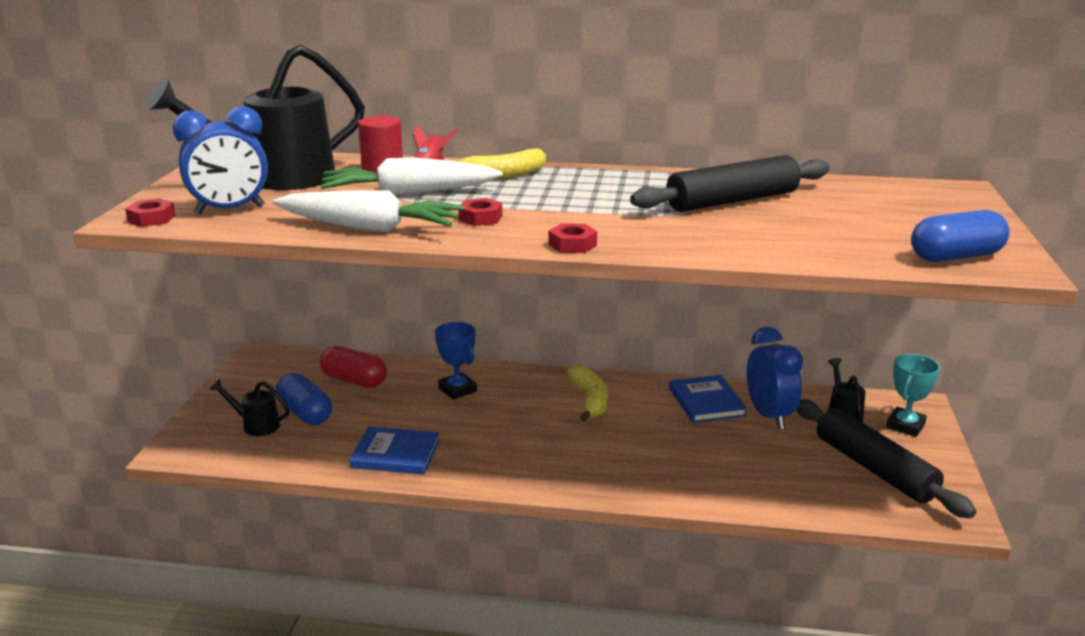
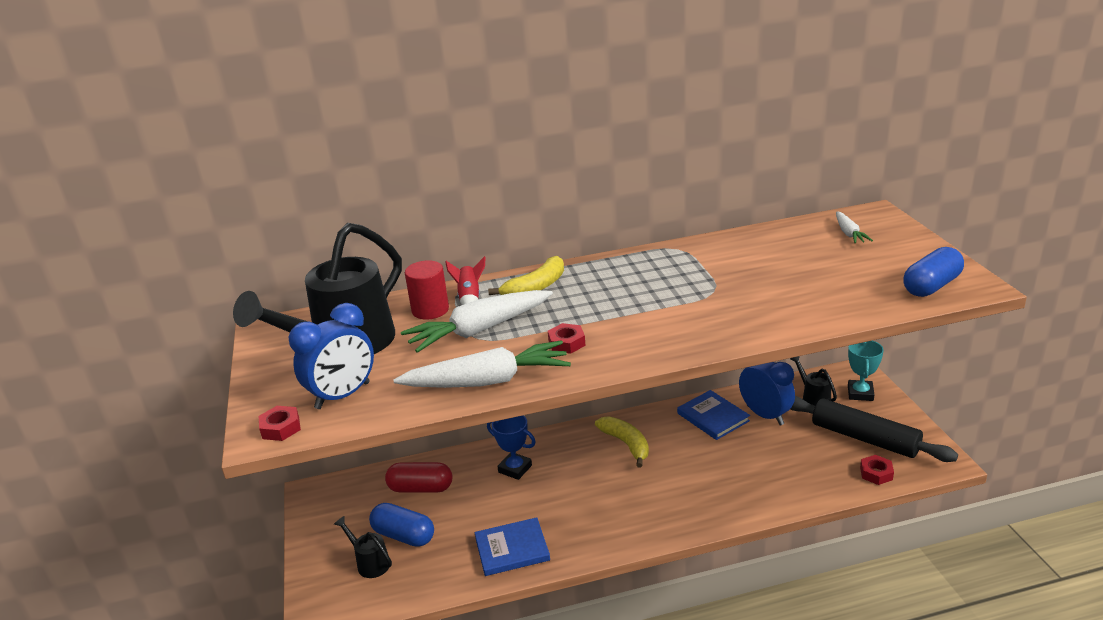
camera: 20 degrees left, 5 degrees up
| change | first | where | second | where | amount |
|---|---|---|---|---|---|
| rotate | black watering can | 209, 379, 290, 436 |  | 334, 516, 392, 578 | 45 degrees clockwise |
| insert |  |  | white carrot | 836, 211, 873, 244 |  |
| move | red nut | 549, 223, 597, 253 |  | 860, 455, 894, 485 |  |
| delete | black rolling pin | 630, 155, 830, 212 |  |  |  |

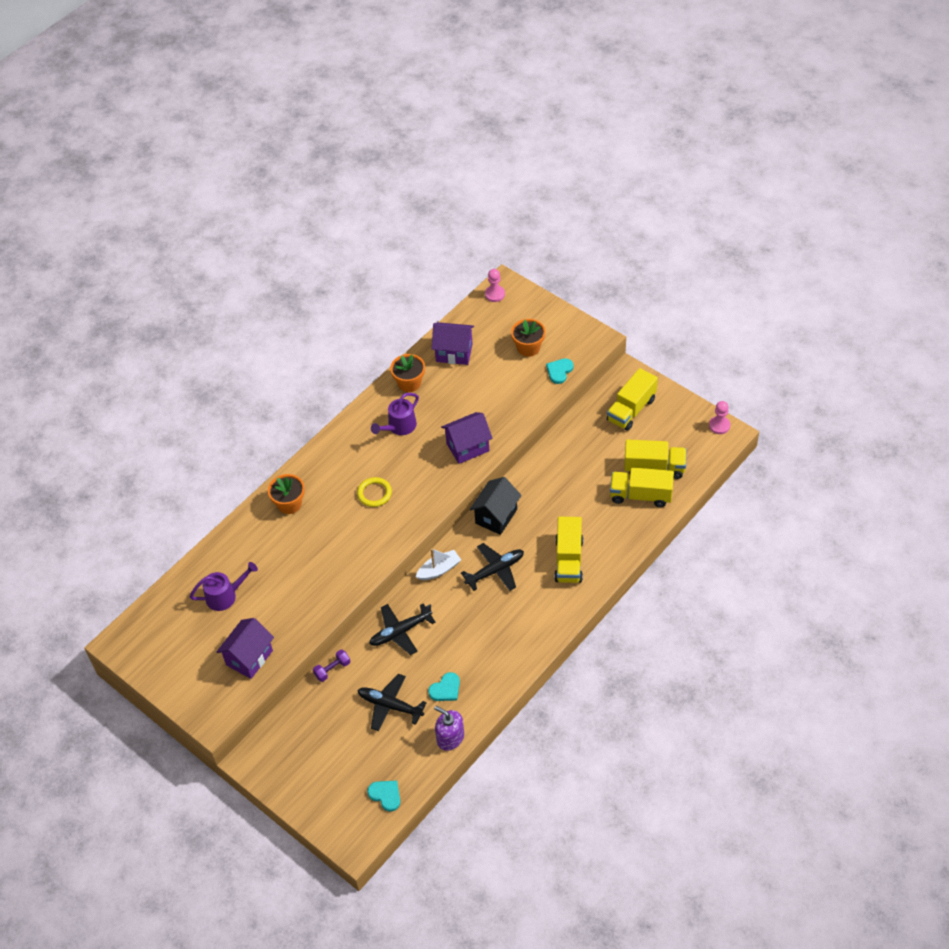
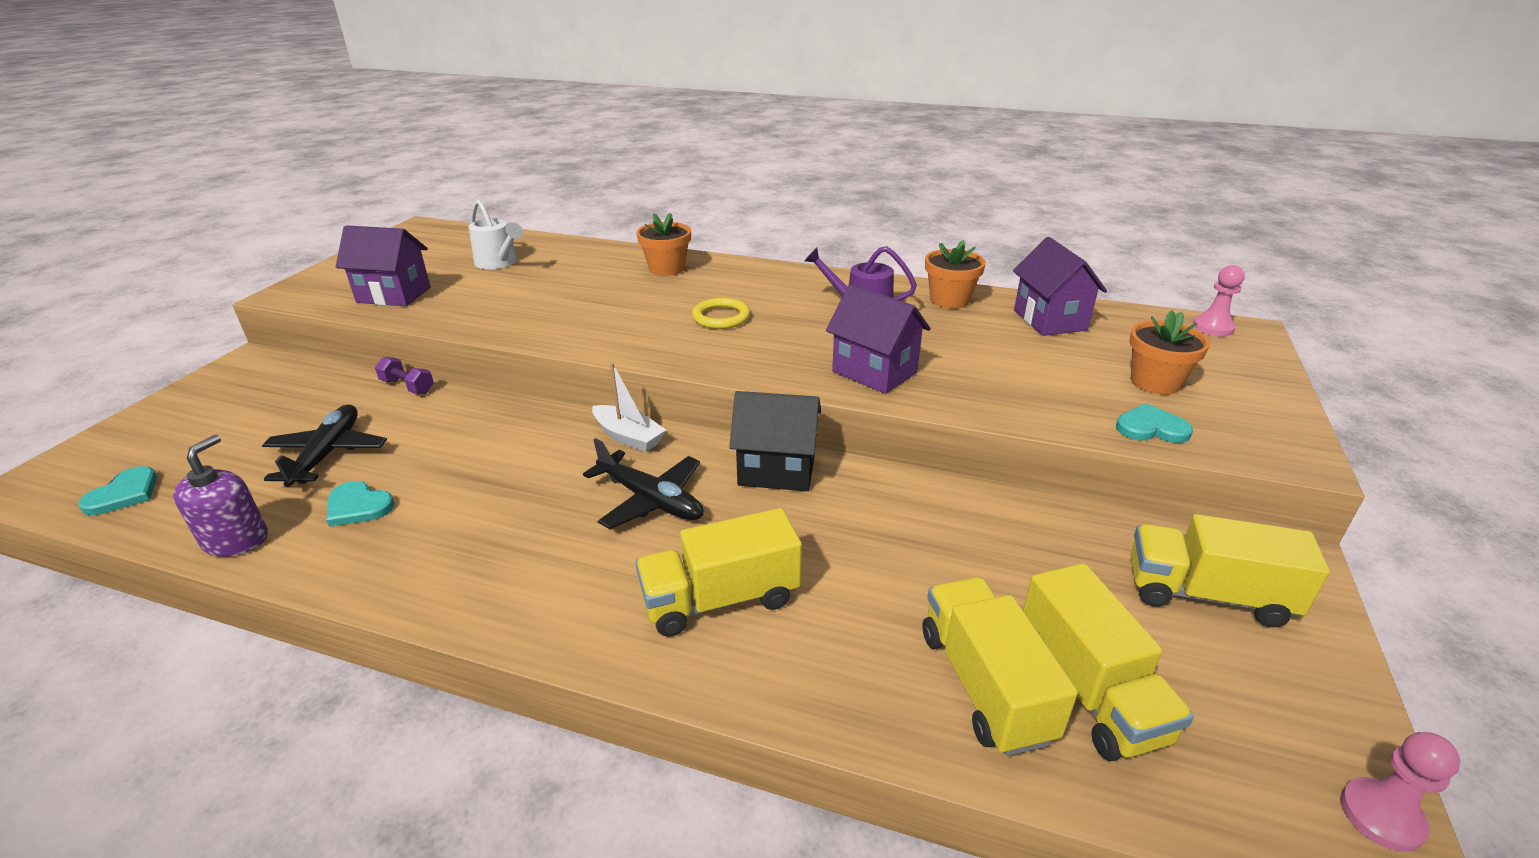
camera: 65 degrees right, 20 degrees down
| change | first | where | second | where | amount |
|---|---|---|---|---|---|
| recolor | purple watering can | 190, 562, 258, 611 | white watering can | 468, 199, 523, 269 |  |
| delete | black plane | 369, 603, 436, 655 |  |  |  |

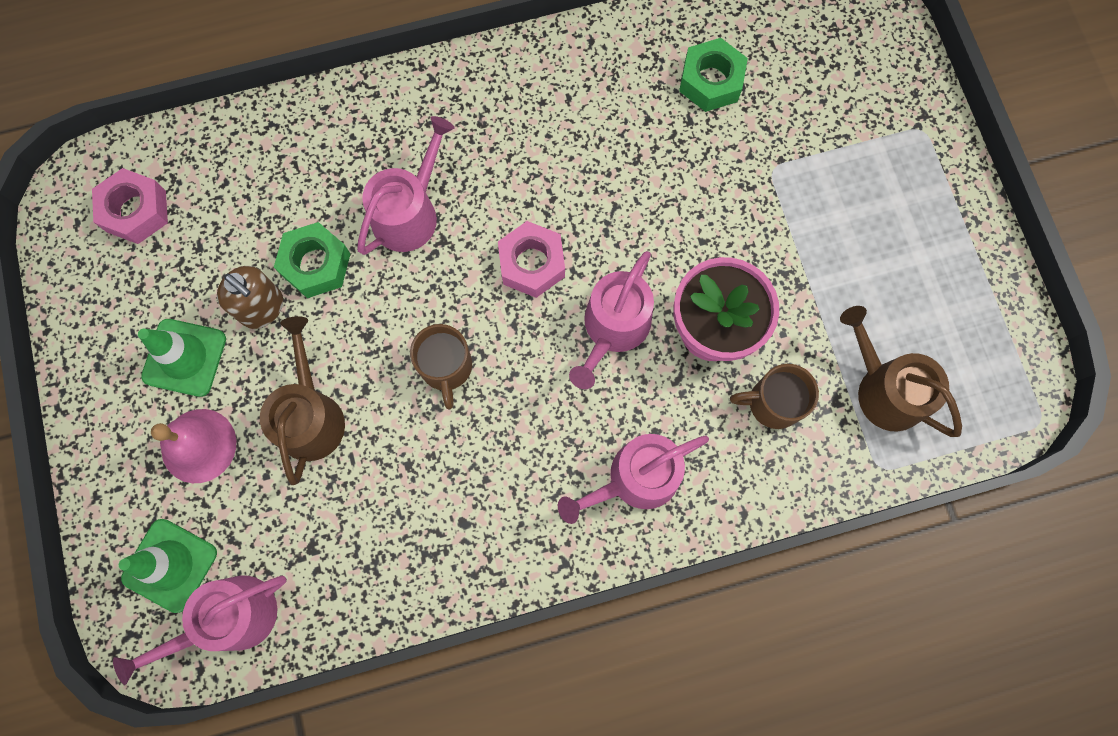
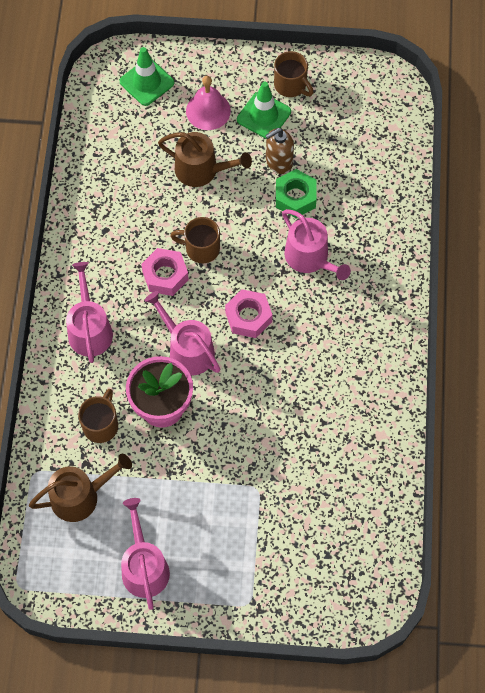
camera: 110 degrees right, 10 degrees down
| change | first | where | second | where | amount |
|---|---|---|---|---|---|
| move | pink watering can | 113, 576, 287, 685 |  | 121, 498, 170, 610 |  |
| move | pink nut | 92, 168, 168, 244 |  | 141, 248, 189, 296 |  |
| insert |  |  | brown mug | 274, 51, 314, 97 |  |
| delete | green nut | 679, 38, 748, 112 |  |  |  |

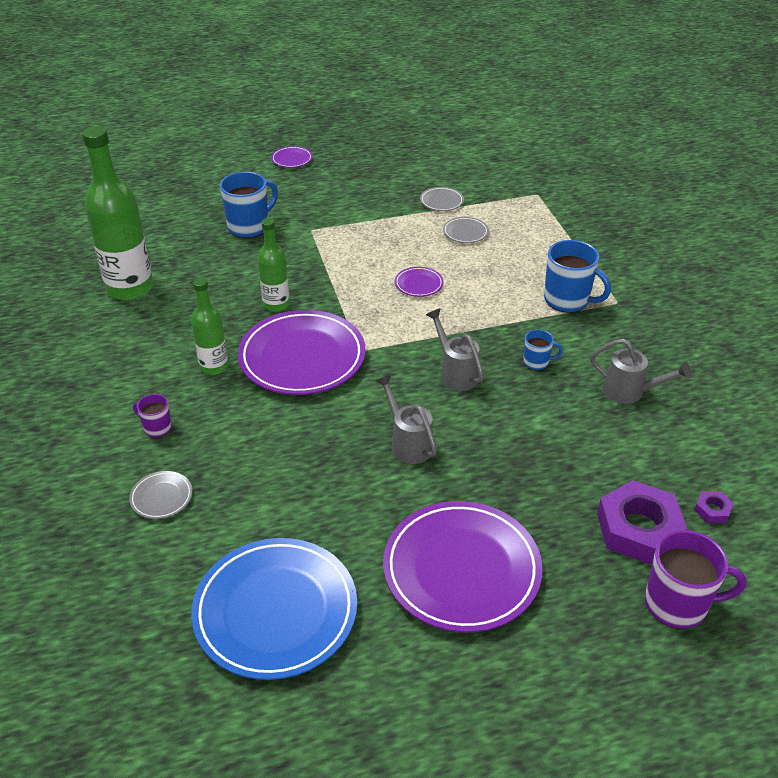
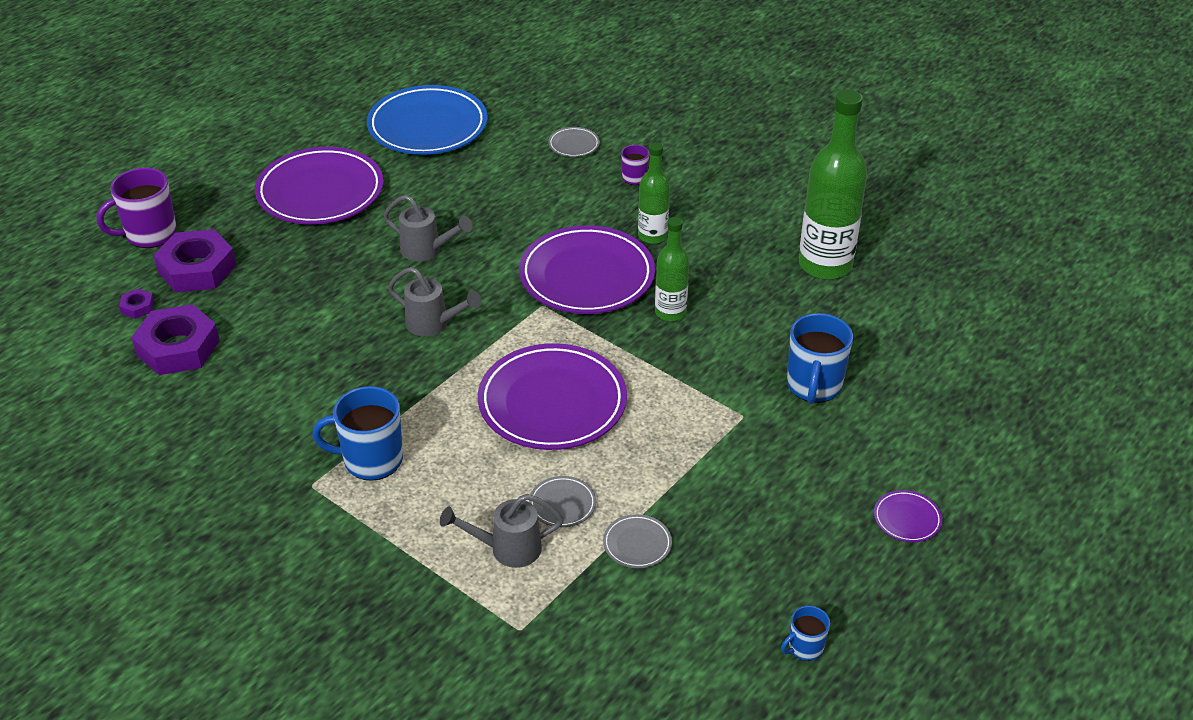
camera: 145 degrees right, 0 degrees up
| change | first | where | second | where | amount |
|---|---|---|---|---|---|
| insert |  |  | purple nut | 131, 304, 220, 375 |  |
| move | grey watering can | 590, 339, 692, 404 |  | 440, 494, 564, 568 |  |
| resize | purple plate | 395, 267, 444, 297 |  | 478, 343, 627, 450 | x2.37 |
| move | blue mug | 523, 329, 563, 371 |  | 781, 606, 830, 661 |  |

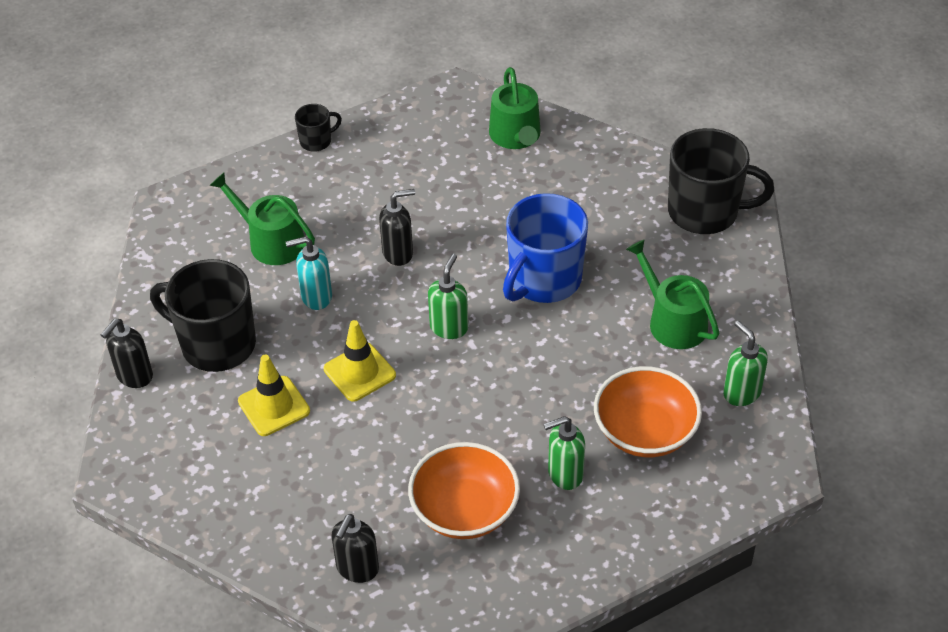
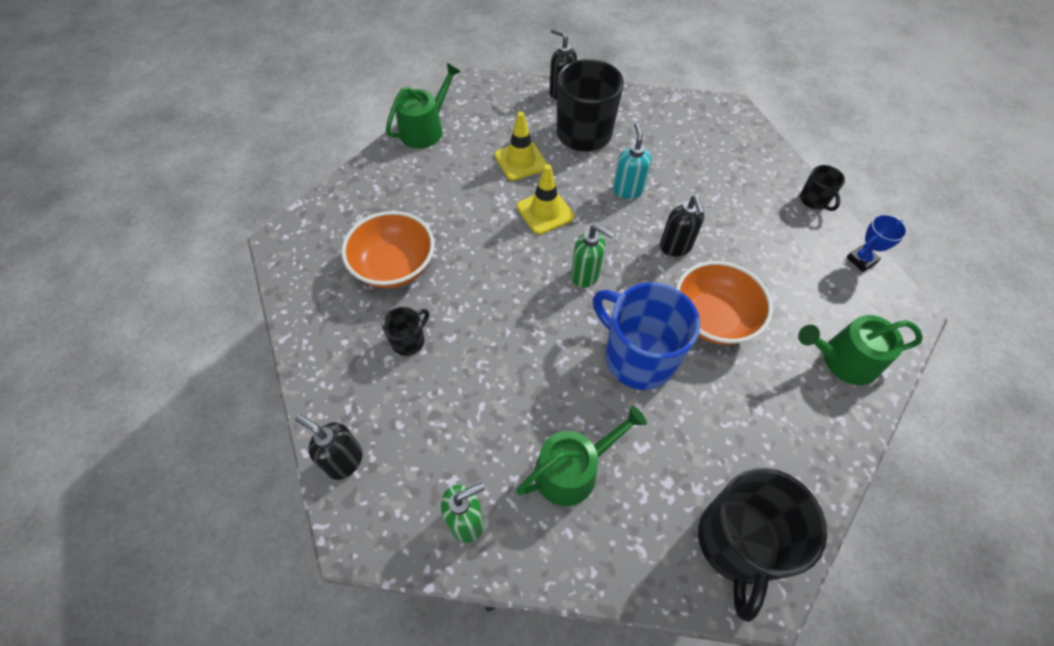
camera: 95 degrees right, 10 degrees up
| change | first | where | second | where | amount |
|---|---|---|---|---|---|
| move | black soap dispenser | 332, 514, 379, 583 |  | 295, 414, 362, 480 |  |
| replace | green soap dispenser | 543, 416, 585, 490 | black mug | 382, 307, 429, 356 |  |
| move | green watering can | 209, 173, 315, 265 |  | 386, 63, 461, 149 |  |
| move | orange bowl | 594, 366, 702, 457 |  | 676, 261, 773, 345 |  |
| insert |  |  | blue trophy | 846, 214, 907, 272 |  |

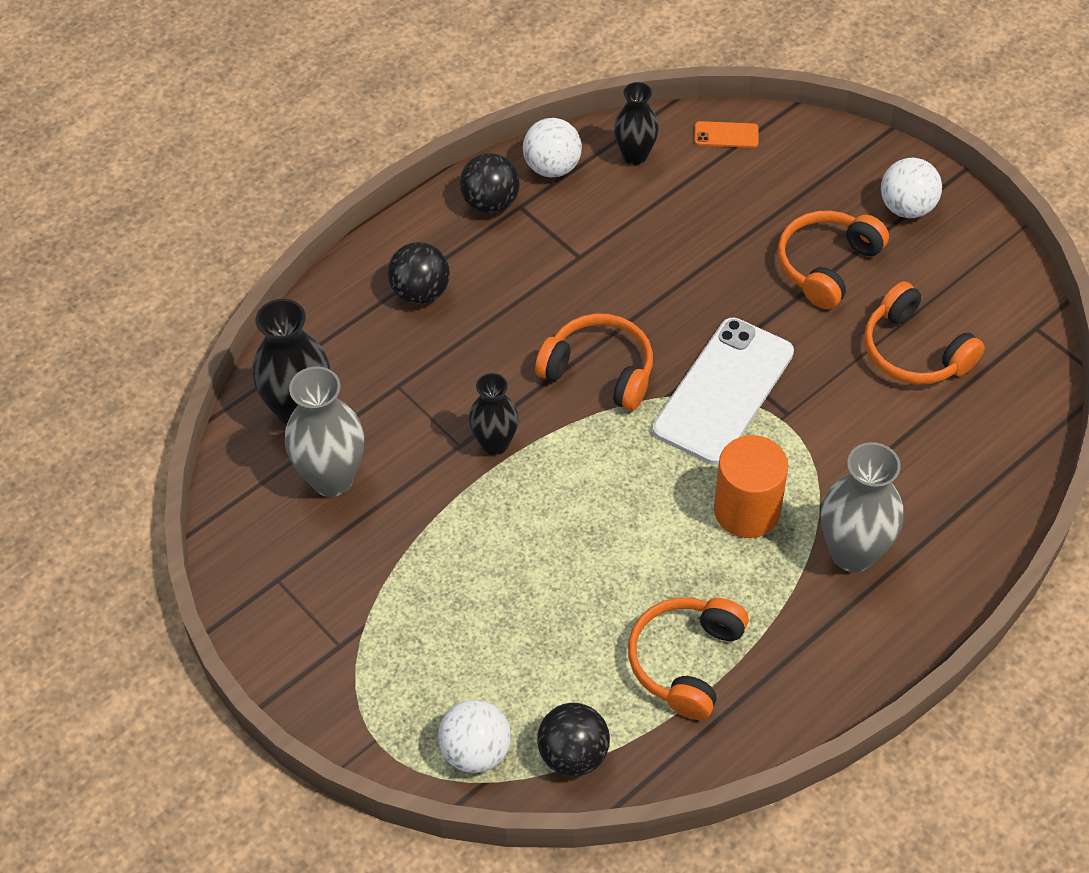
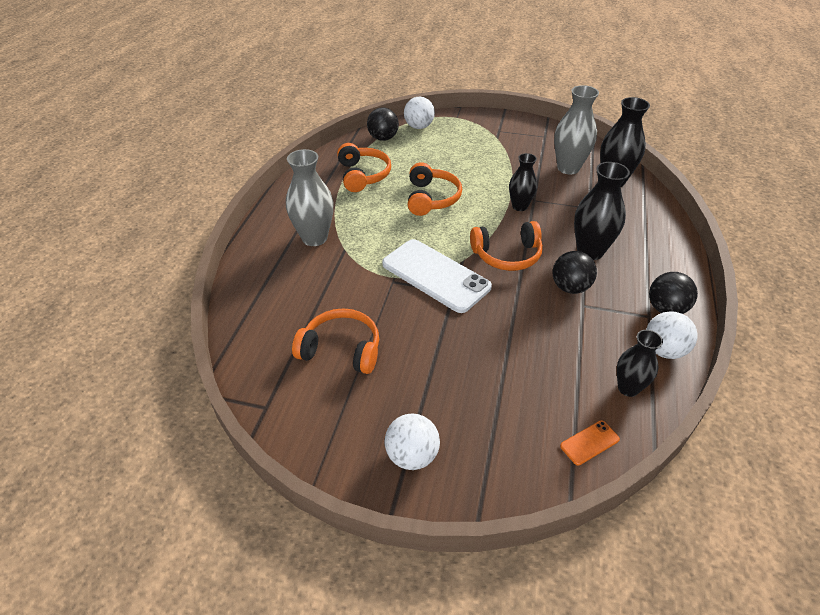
camera: 145 degrees right, 10 degrees down
| change | first | where | second | where | amount |
|---|---|---|---|---|---|
| rotate | white phone | 653, 318, 794, 465 |  | 382, 239, 492, 313 | 45 degrees counterclockwise |
| move | orange headphones | 777, 211, 889, 309 |  | 408, 162, 462, 216 |  |
| move | black ball | 388, 242, 450, 304 |  | 553, 251, 597, 294 |  |
| insert |  |  | black vase | 574, 162, 630, 260 |  |
| delete | orange cylinder | 714, 435, 788, 538 |  |  |  |

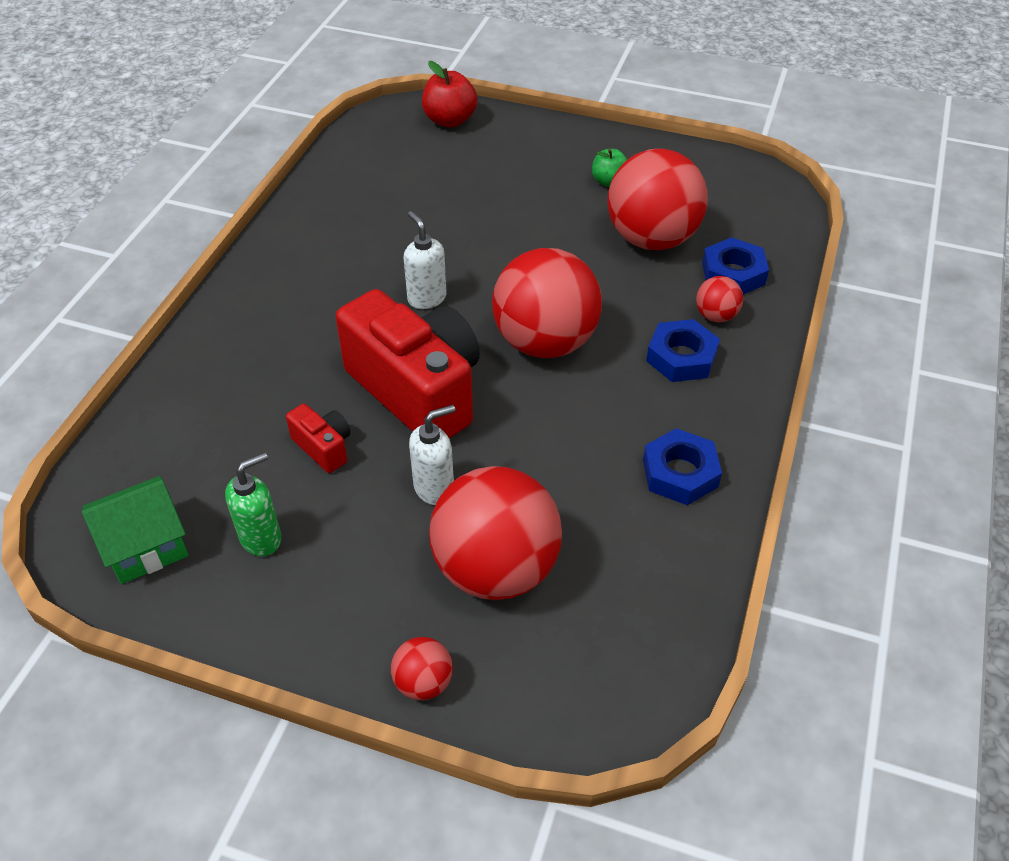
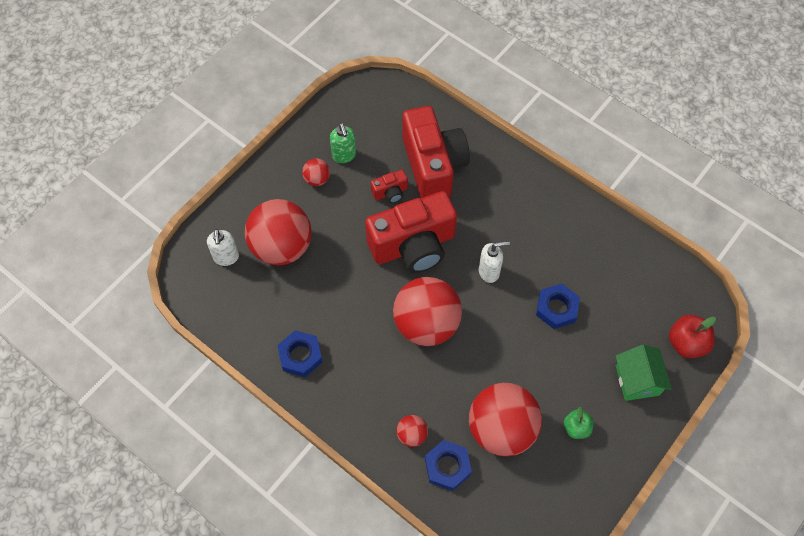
camera: 110 degrees right, 15 degrees up
| change | first | where | second | where | amount |
|---|---|---|---|---|---|
| move | white soap dispenser | 409, 405, 455, 505 |  | 207, 229, 239, 266 |  |
| move | red ball | 391, 637, 453, 700 |  | 302, 158, 330, 186 |  |
| insert |  |  | red camera | 403, 106, 470, 198 |  |
| move | blue nut | 646, 319, 720, 382 |  | 536, 283, 580, 329 |  |
| move | green house | 82, 476, 189, 584 |  | 616, 345, 672, 401 |  |

